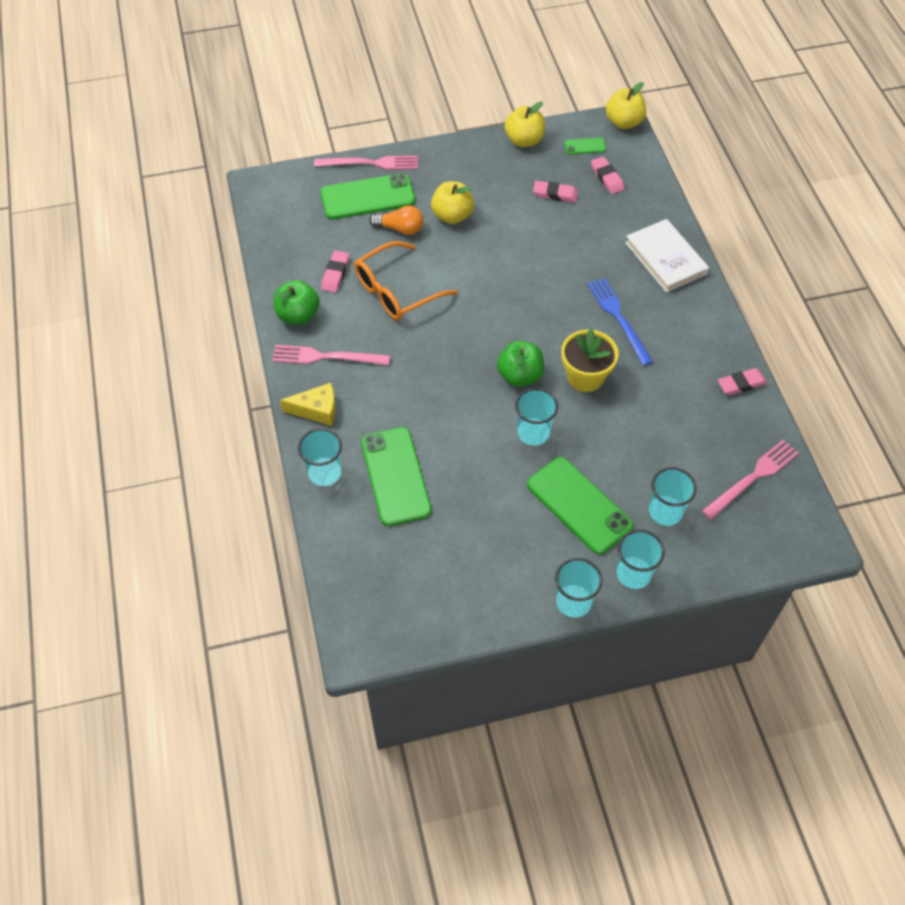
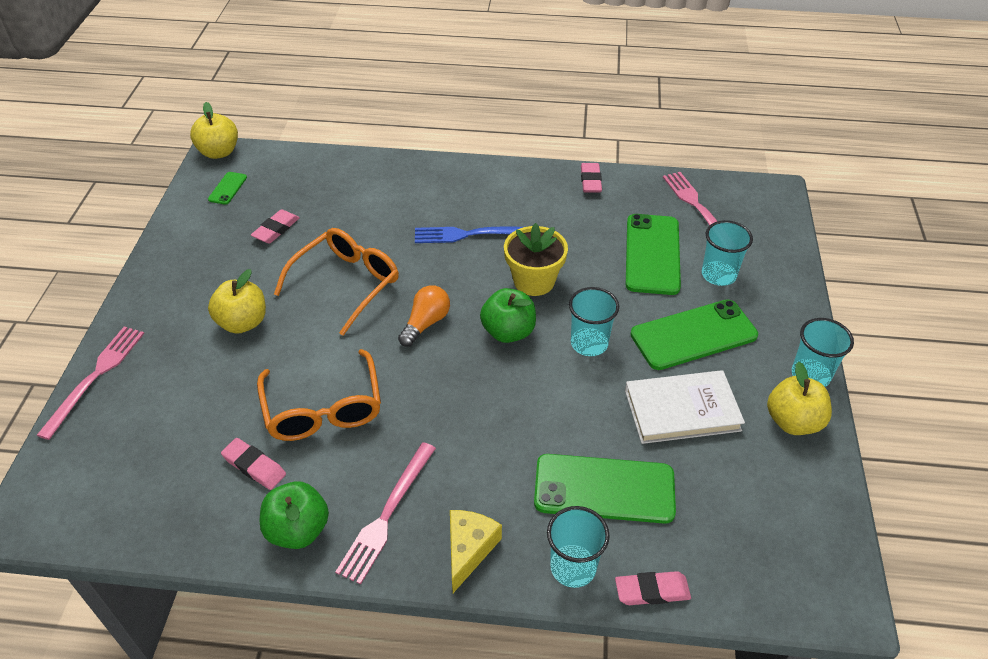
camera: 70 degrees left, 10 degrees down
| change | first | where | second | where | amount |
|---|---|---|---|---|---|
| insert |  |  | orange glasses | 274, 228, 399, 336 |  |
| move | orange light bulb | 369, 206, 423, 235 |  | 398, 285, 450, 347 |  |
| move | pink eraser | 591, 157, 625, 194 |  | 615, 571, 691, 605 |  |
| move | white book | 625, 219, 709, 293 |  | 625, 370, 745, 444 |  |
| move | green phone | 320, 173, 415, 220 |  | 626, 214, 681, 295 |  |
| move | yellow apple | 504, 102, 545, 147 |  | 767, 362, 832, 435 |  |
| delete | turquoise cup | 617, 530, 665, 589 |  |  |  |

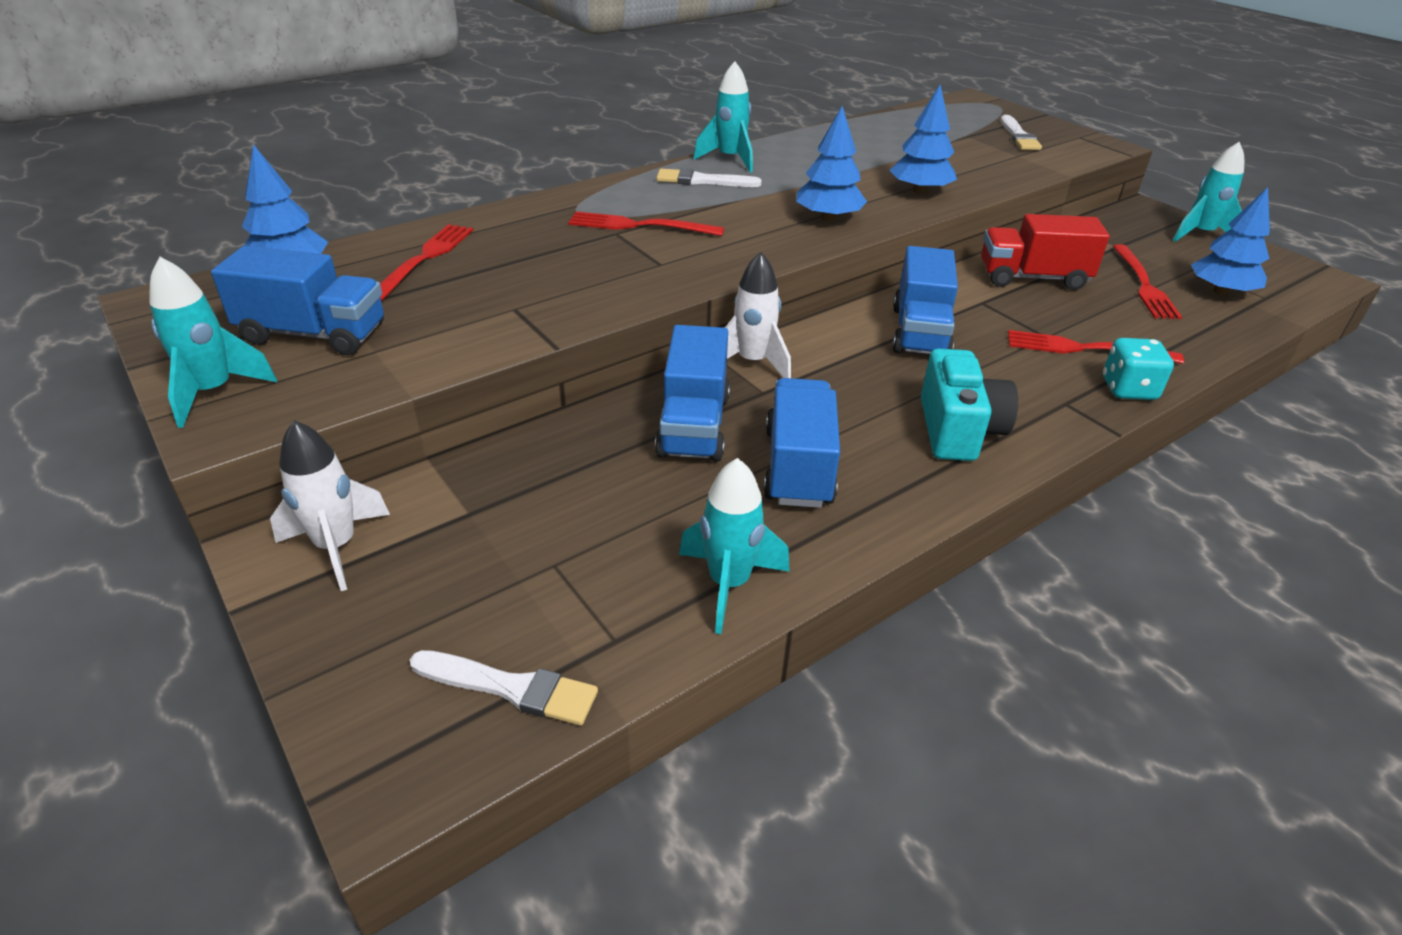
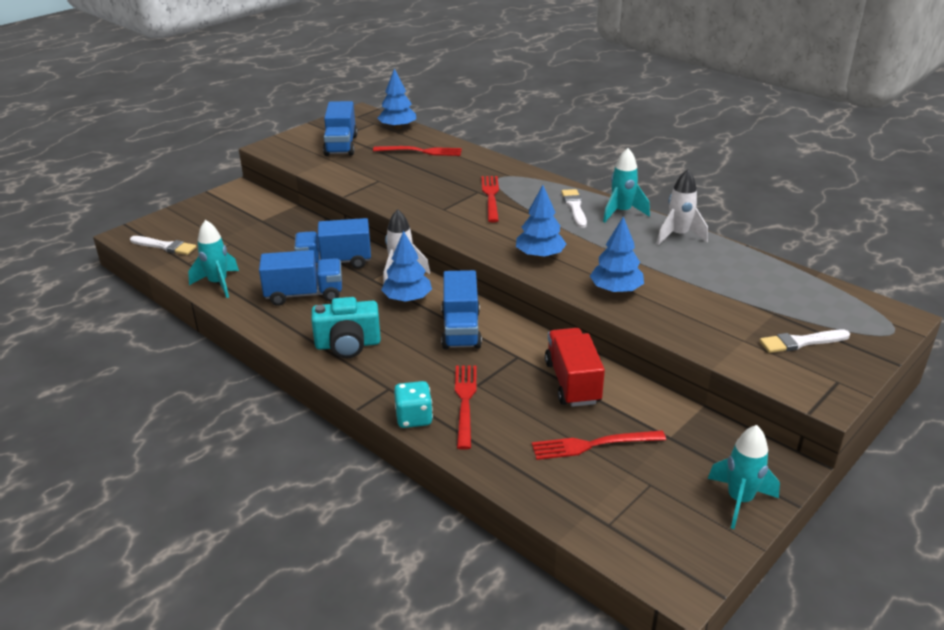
camera: 80 degrees right, 5 degrees down
| change | first | where | second | where | amount |
|---|---|---|---|---|---|
| rotate | white brush | 410, 650, 598, 725 |  | 130, 236, 196, 255 | 75 degrees counterclockwise |
| move | blue tree | 1191, 187, 1270, 295 |  | 381, 231, 432, 302 |  |
| rotate | blue truck | 892, 246, 958, 354 |  | 441, 270, 482, 349 | 90 degrees counterclockwise |
| move | white rocket | 270, 420, 390, 591 |  | 657, 169, 708, 245 |  |
| delete | turquoise rocket | 150, 257, 277, 428 |  |  |  |

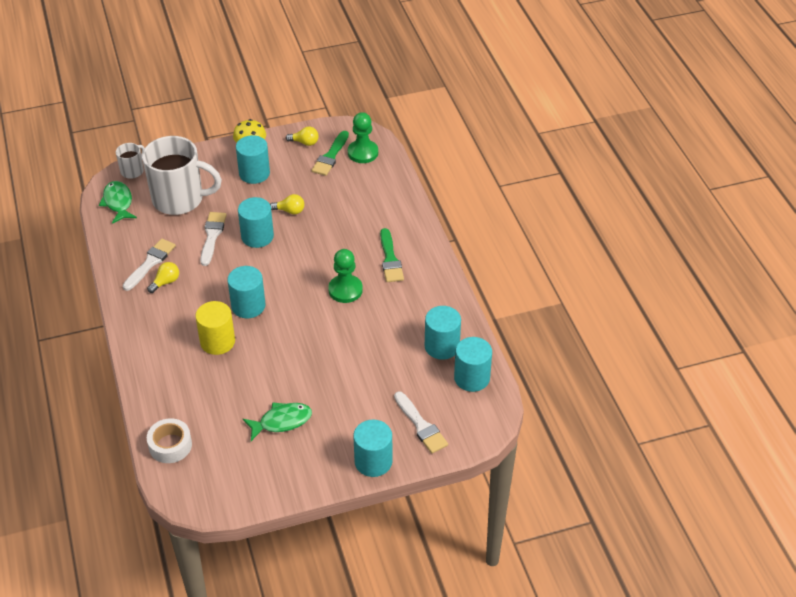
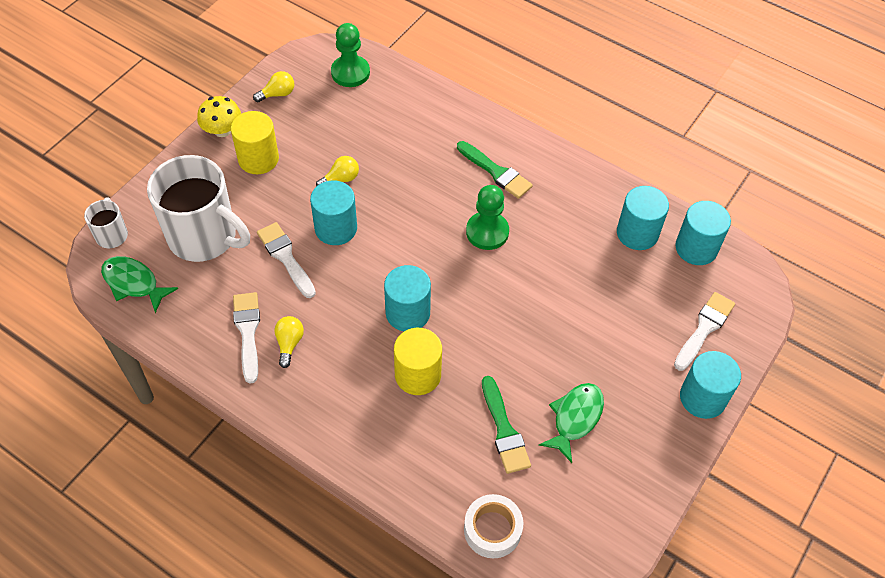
camera: 40 degrees left, 10 degrees up
| change | first | where | second | where | amount |
|---|---|---|---|---|---|
| rotate | white mug | 142, 136, 222, 215 |  | 147, 155, 250, 262 | 60 degrees clockwise |
| recolor | turquoise cylinder | 236, 135, 270, 184 | yellow cylinder | 231, 111, 279, 174 |  |
| move | green brush | 311, 131, 349, 176 |  | 482, 376, 531, 474 |  |
| rotate | white brush | 394, 391, 448, 453 |  | 674, 292, 735, 371 | 75 degrees counterclockwise |

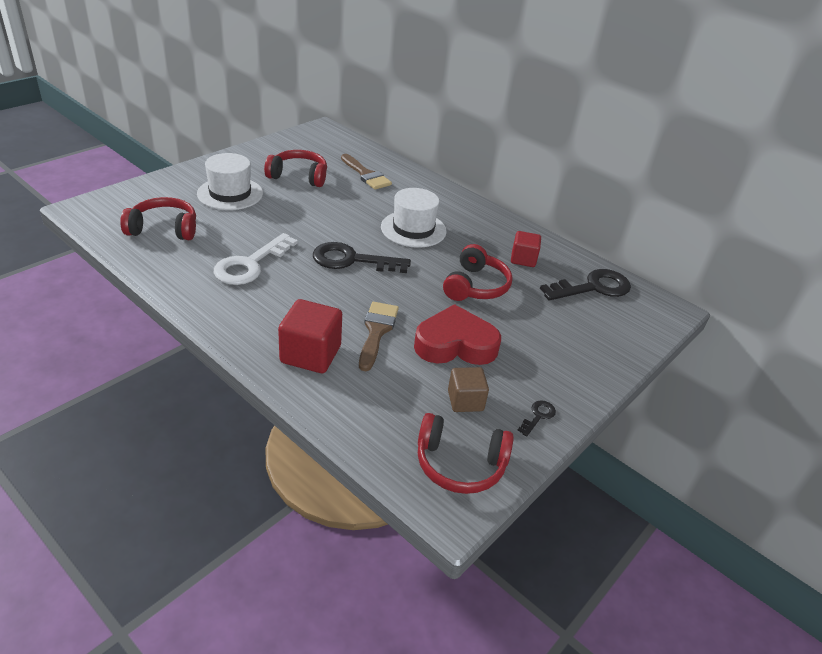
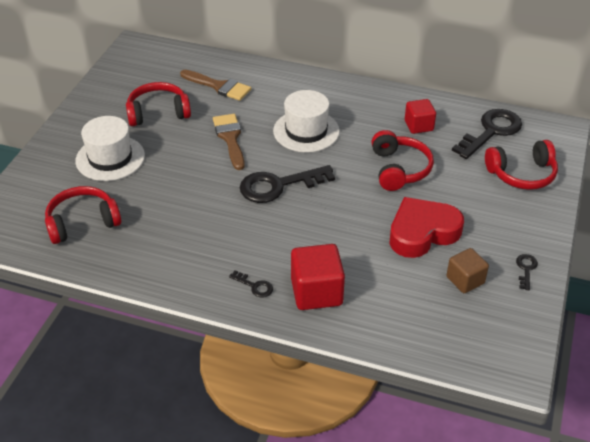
camera: 20 degrees left, 5 degrees up
| change | first | where | second | where | amount |
|---|---|---|---|---|---|
| move | brown brush | 359, 302, 399, 371 |  | 213, 114, 245, 170 |  |
| insert |  |  | black key | 229, 270, 273, 298 |  |
| move | red headphones | 418, 413, 514, 494 |  | 485, 140, 558, 190 |  |
| delete | white key | 214, 233, 298, 285 |  |  |  |

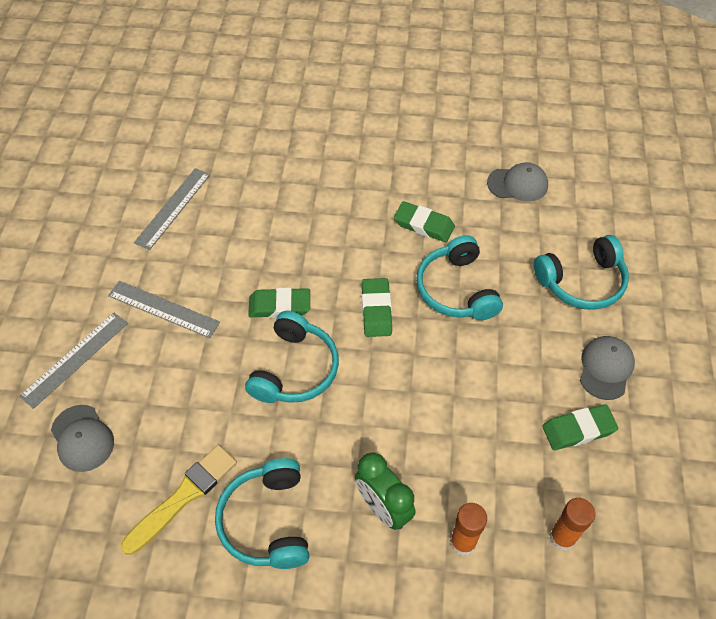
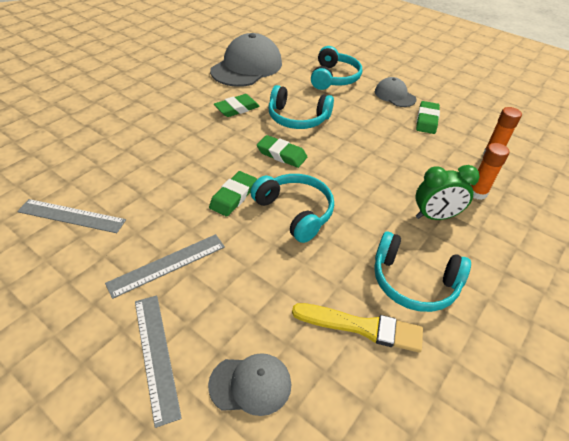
camera: 60 degrees left, 10 degrees down
| change | first | where | second | where | amount |
|---|---|---|---|---|---|
| rotate | grey ruler | 134, 168, 210, 250 |  | 17, 199, 126, 233 | 45 degrees counterclockwise |
| resize | grey cap | 487, 162, 548, 202 |  | 210, 33, 282, 87 | x1.94 |
| rotate | yellow brush | 121, 445, 237, 555 |  | 292, 303, 423, 353 | 120 degrees clockwise |

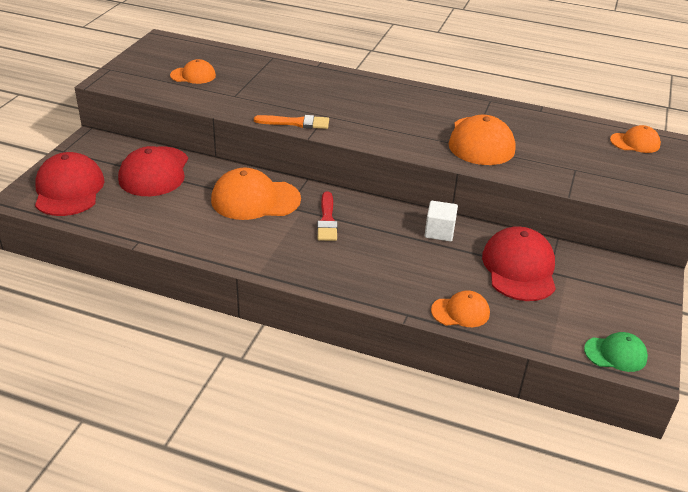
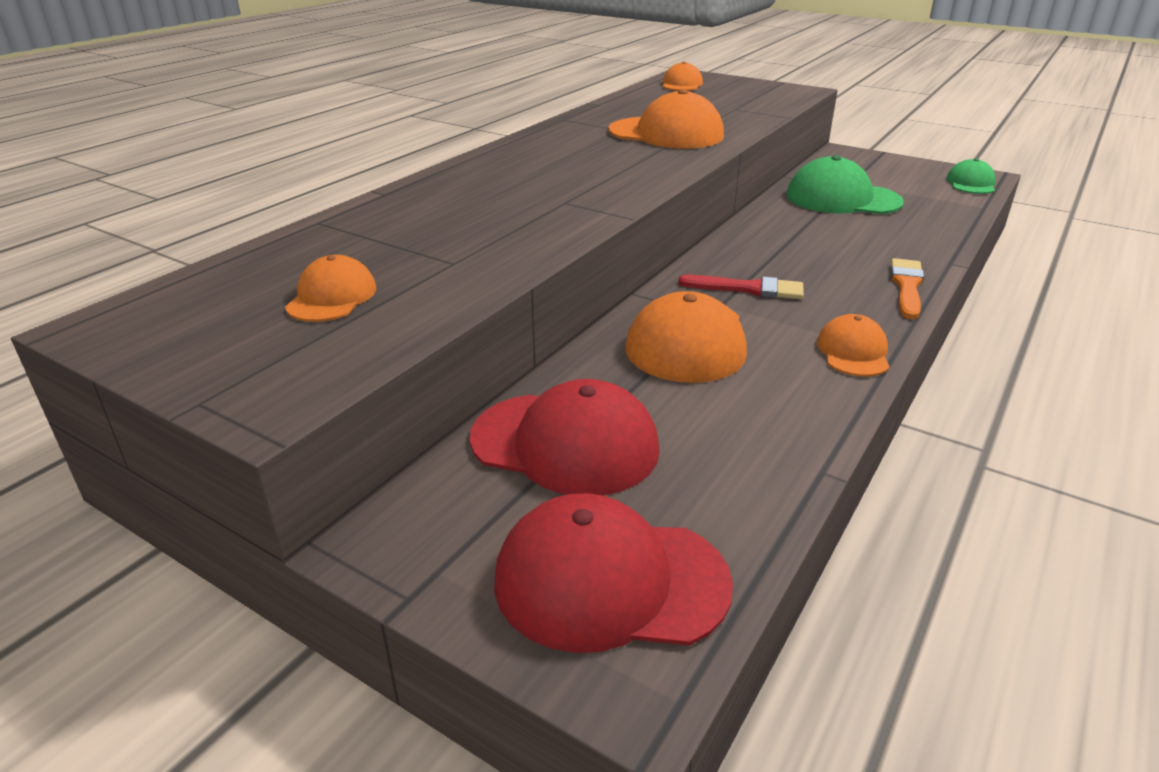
camera: 75 degrees left, 5 degrees down
| change | first | where | second | where | amount |
|---|---|---|---|---|---|
| recolor | red cap | 482, 227, 556, 301 | green cap | 786, 155, 904, 214 |  |
| move | orange cap | 431, 290, 490, 327 |  | 817, 314, 889, 376 |  |
| move | orange brush | 254, 115, 329, 129 |  | 891, 258, 924, 319 |  |
| delete | white cube | 424, 201, 458, 242 |  |  |  |

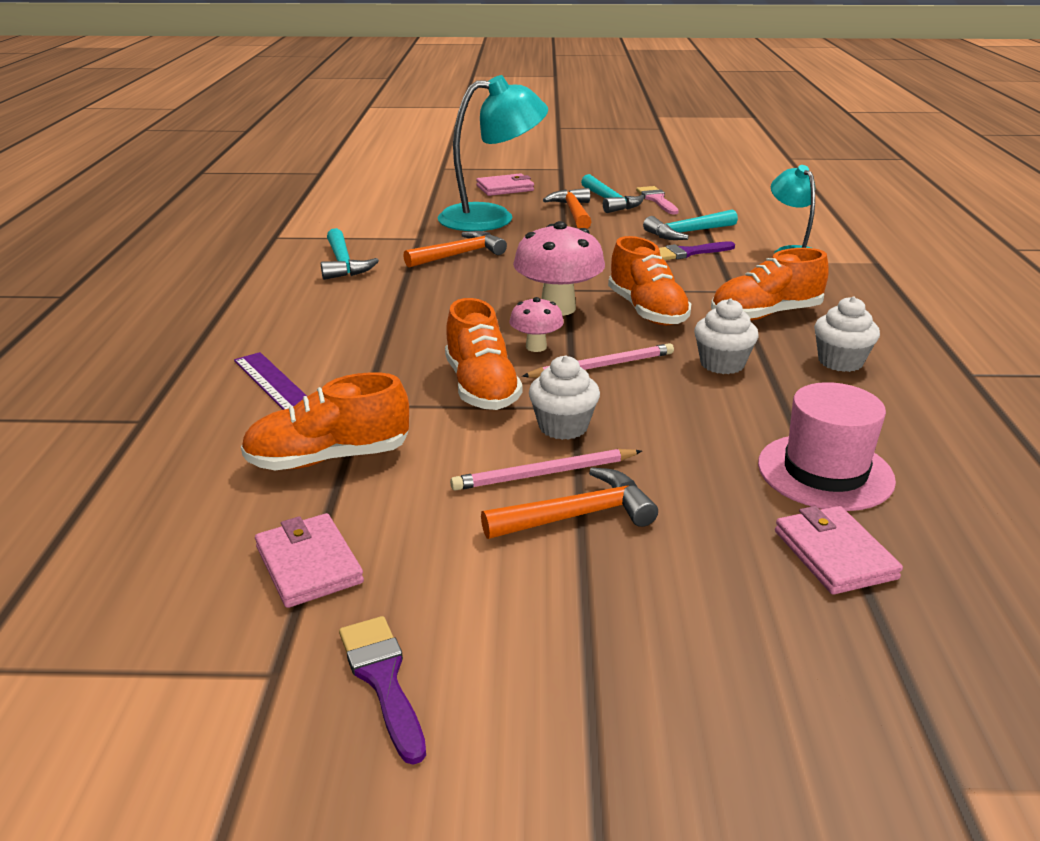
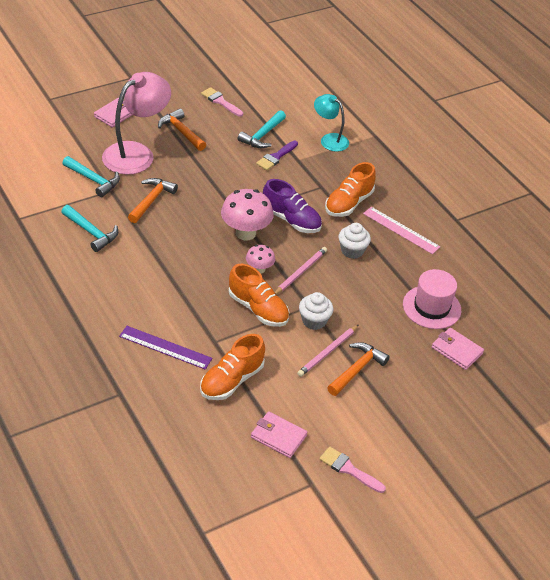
camera: 35 degrees left, 15 degrees up
| change | first | where | second | where | amount |
|---|---|---|---|---|---|
| move | turquoise hammer | 581, 174, 644, 213 |  | 62, 156, 120, 197 |  |
| recolor | turquoise lamp | 438, 75, 548, 231 | pink lamp | 102, 72, 171, 175 |  |
| recolor | orange shoe | 608, 236, 691, 325 | purple shoe | 263, 179, 322, 233 |  |
| recolor | purple brush | 339, 616, 426, 765 | pink brush | 319, 446, 386, 493 |  |
| replace | white cupcake | 814, 296, 880, 372 | pink ruler | 363, 207, 440, 254 |  |

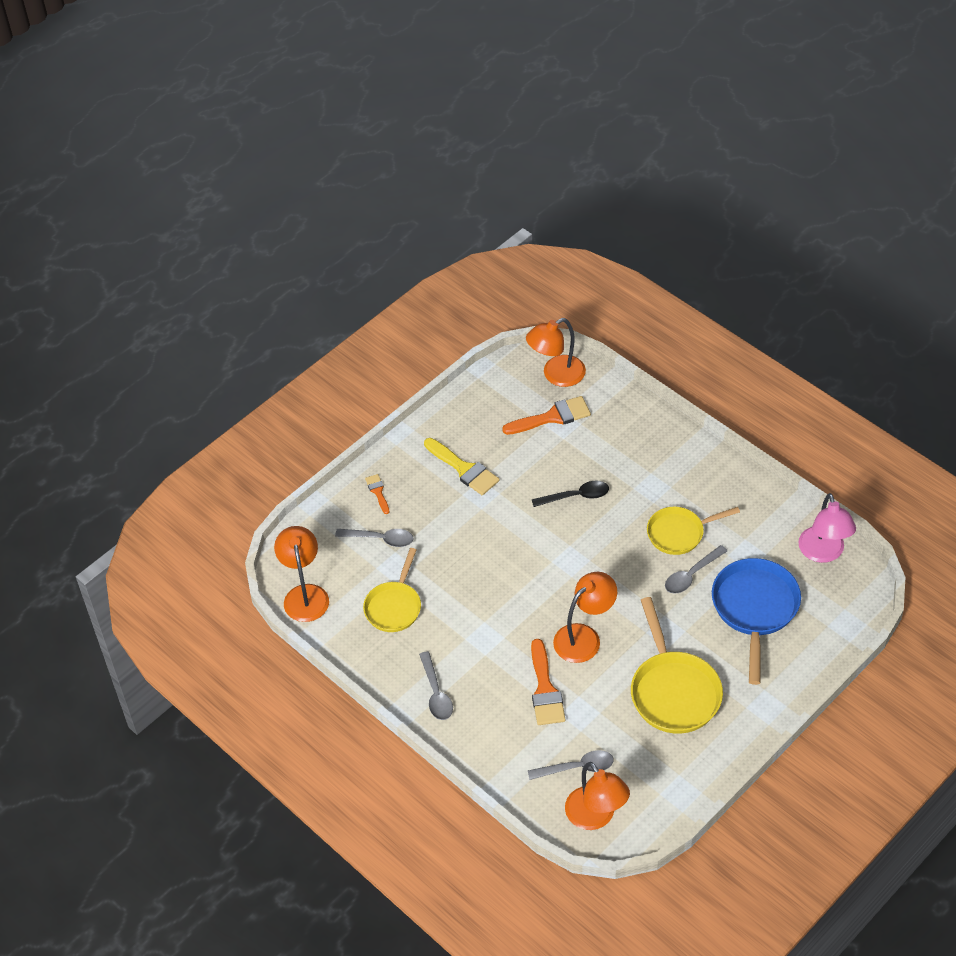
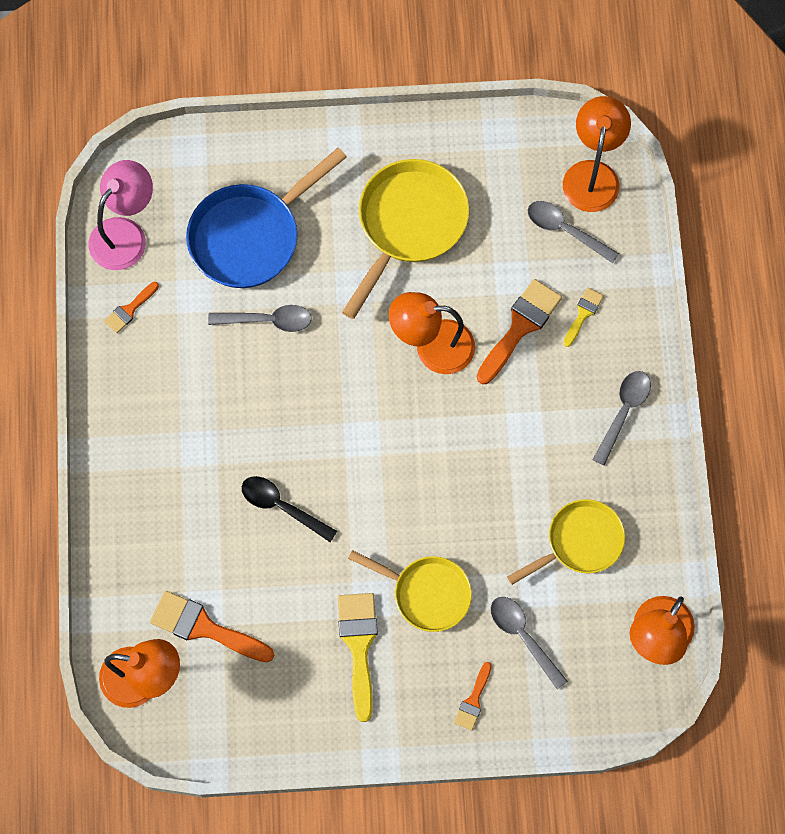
camera: 140 degrees left, 20 degrees up
| change | first | where | second | where | amount |
|---|---|---|---|---|---|
| insert |  |  | orange brush | 104, 282, 159, 333 |  |
| move | yellow pan | 647, 507, 740, 555 |  | 348, 550, 472, 632 |  |
| insert |  |  | yellow brush | 563, 288, 604, 347 |  |

